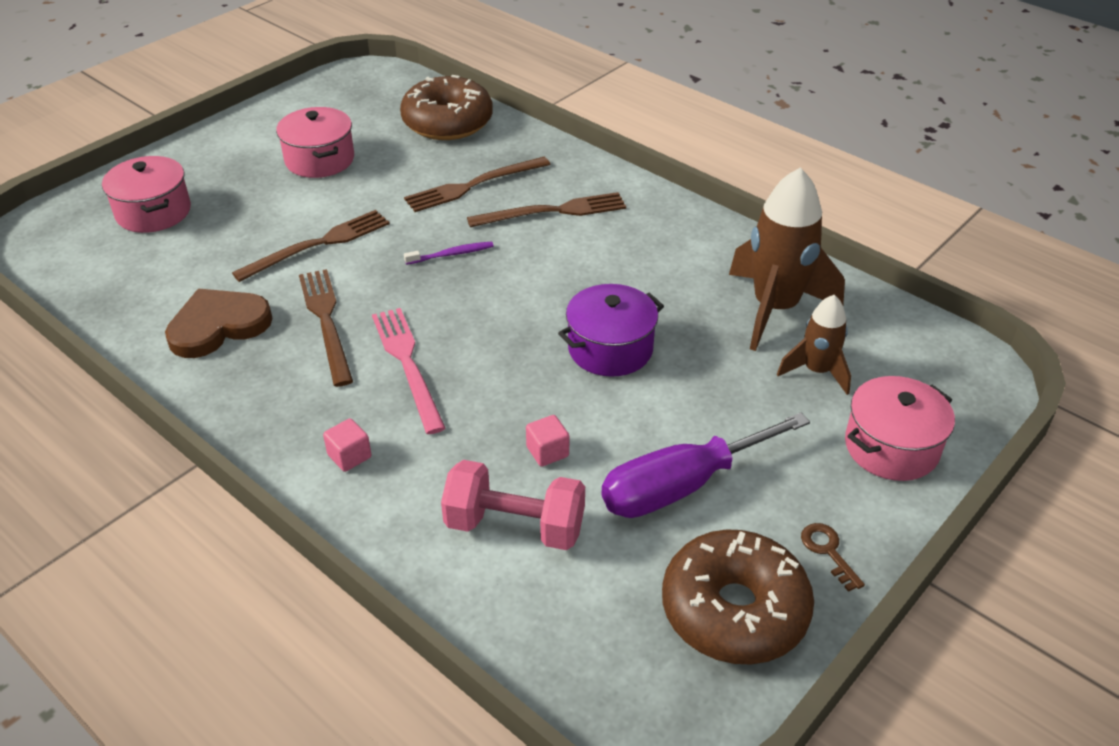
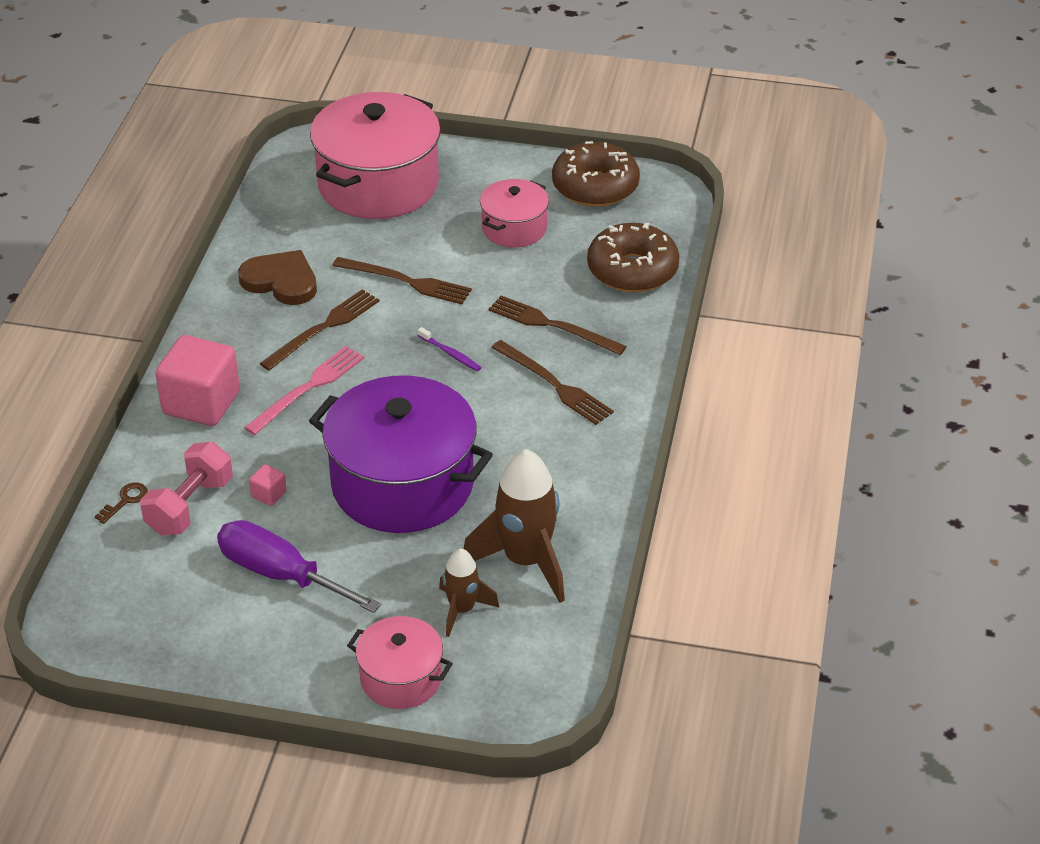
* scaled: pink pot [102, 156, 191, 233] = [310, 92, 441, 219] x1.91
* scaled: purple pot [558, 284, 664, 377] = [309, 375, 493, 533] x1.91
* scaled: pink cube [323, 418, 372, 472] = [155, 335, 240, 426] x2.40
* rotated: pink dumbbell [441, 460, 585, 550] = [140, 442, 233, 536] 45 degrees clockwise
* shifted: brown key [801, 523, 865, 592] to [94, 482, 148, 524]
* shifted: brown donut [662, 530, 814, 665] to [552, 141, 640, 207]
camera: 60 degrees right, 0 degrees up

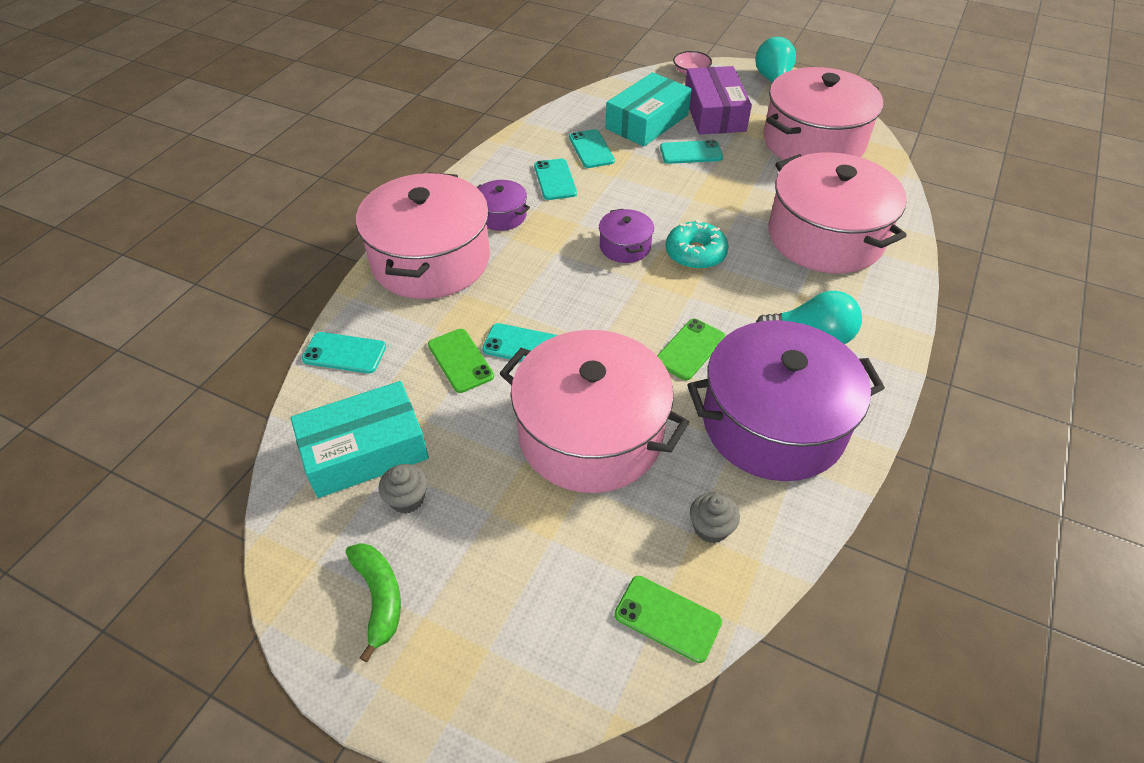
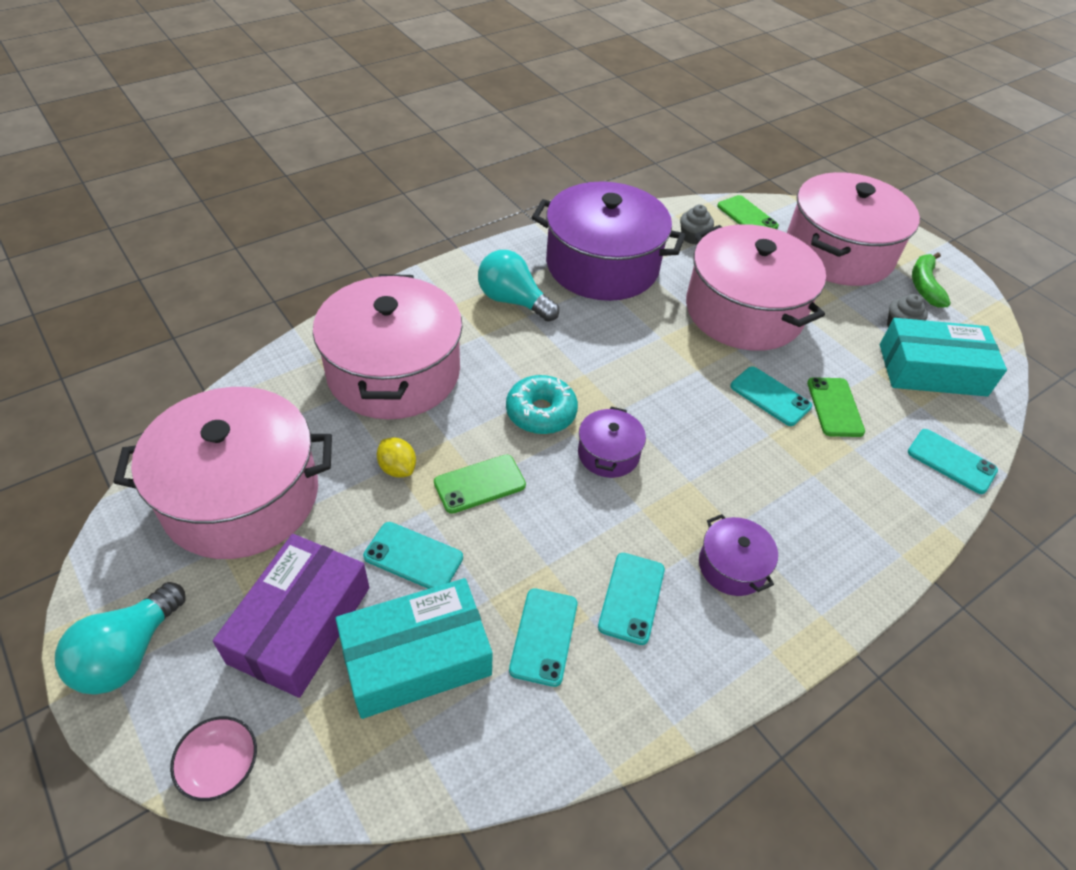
* shifted: pink pot [356, 172, 490, 299] to [787, 172, 920, 286]
* shifted: green phone [657, 319, 725, 380] to [434, 454, 526, 514]
* new: yellow lemon [377, 437, 416, 477]
camera: 155 degrees left, 0 degrees up

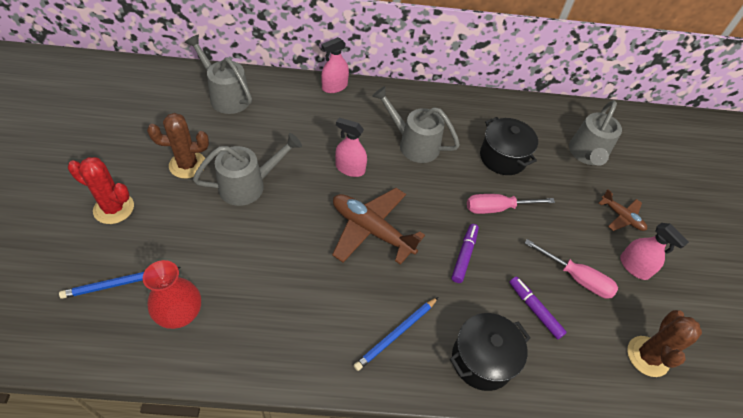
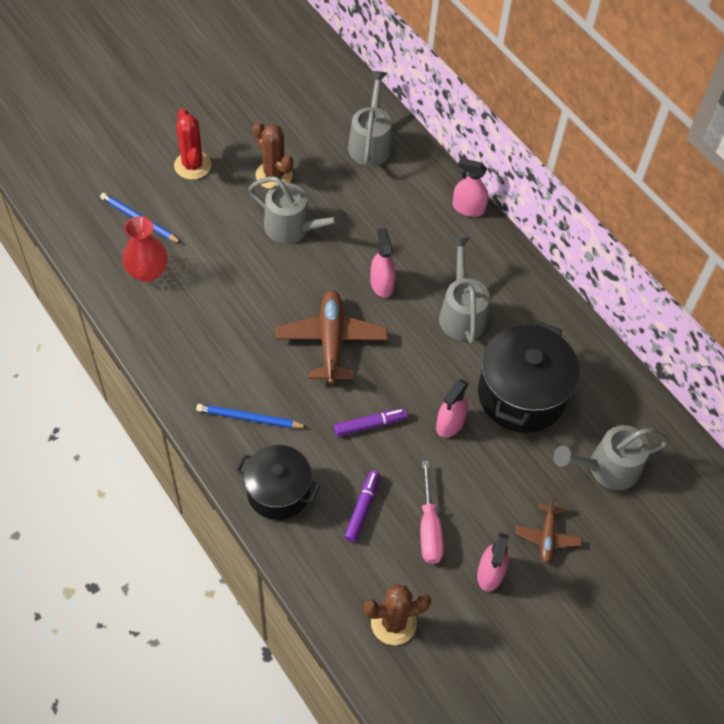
* scaled: black pot [480, 117, 538, 175] = [478, 320, 580, 433] x1.51
* swapped: pink screwdriver [467, 194, 555, 214] to pink spray bottle [436, 379, 469, 437]
camera: 55 degrees right, 5 degrees up

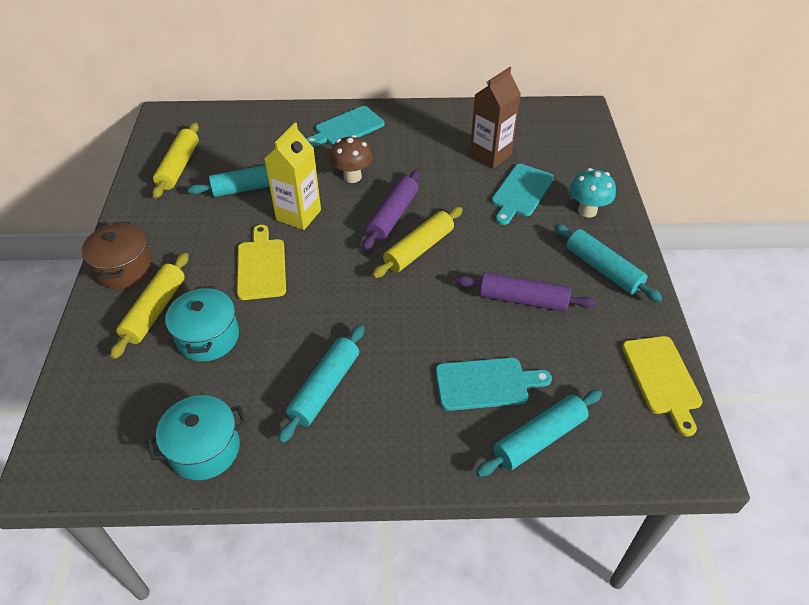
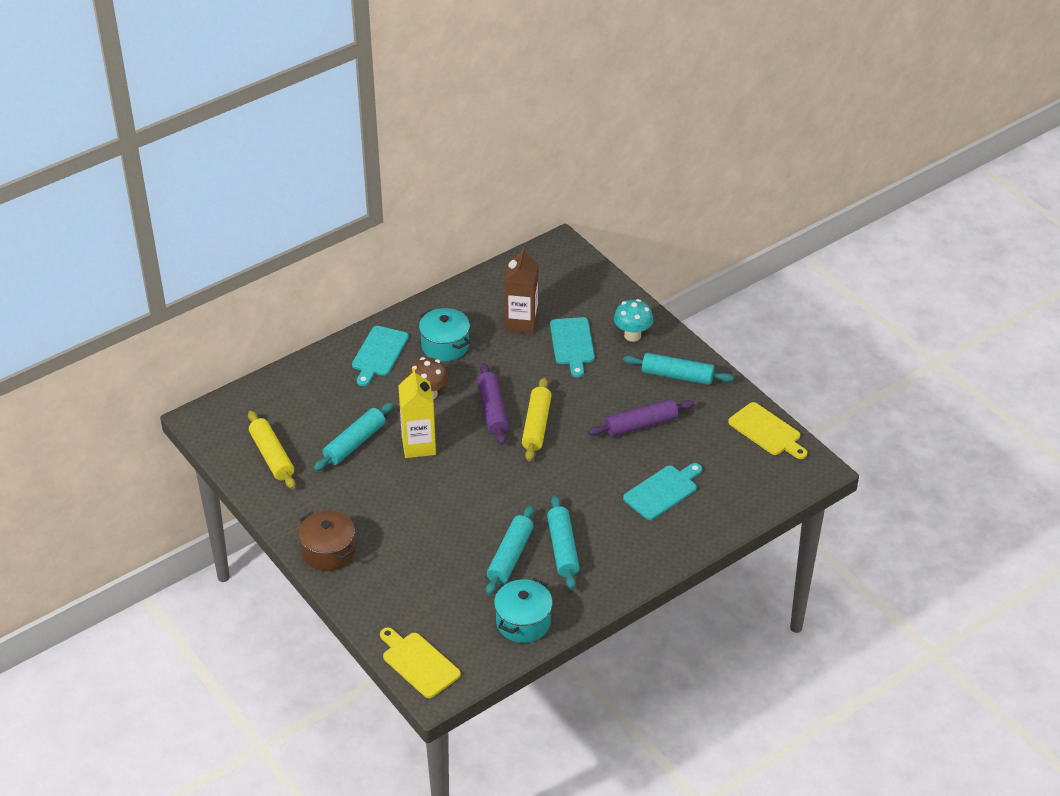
* shifted: yellow cutting board [237, 225, 286, 300] to [380, 628, 461, 698]
* gone: yellow rolling pin [110, 253, 188, 359]
* shifted: turquoise pot [165, 286, 239, 361] to [419, 308, 470, 362]
* shifted: turquoise rolling pin [476, 390, 602, 477] to [486, 505, 534, 595]
camera: 35 degrees left, 5 degrees down

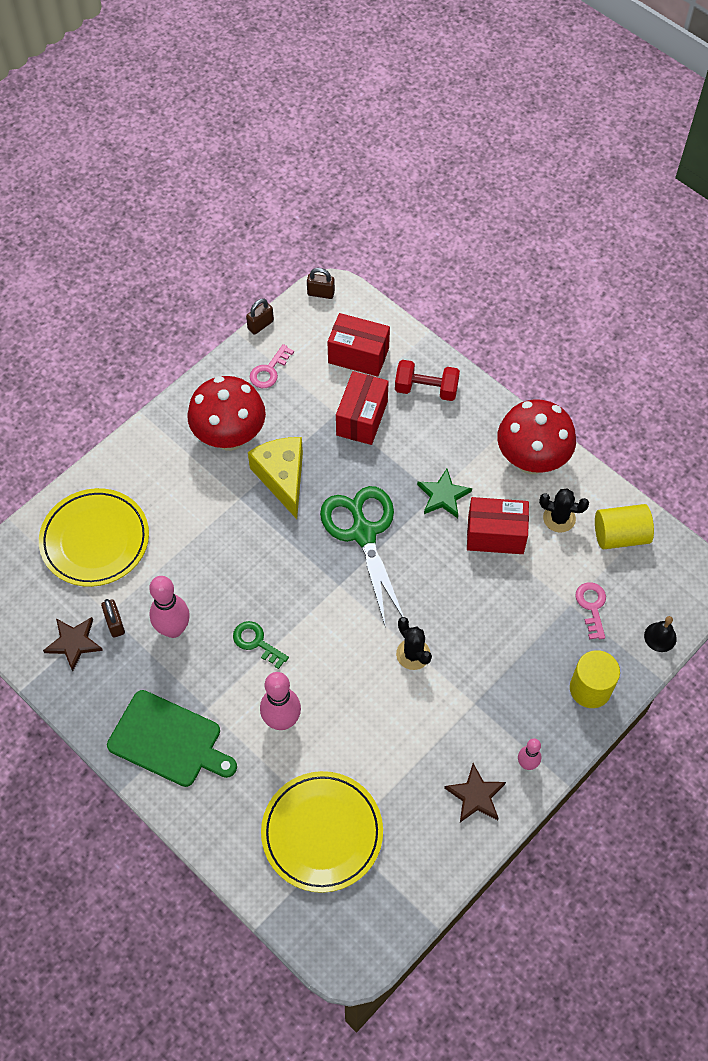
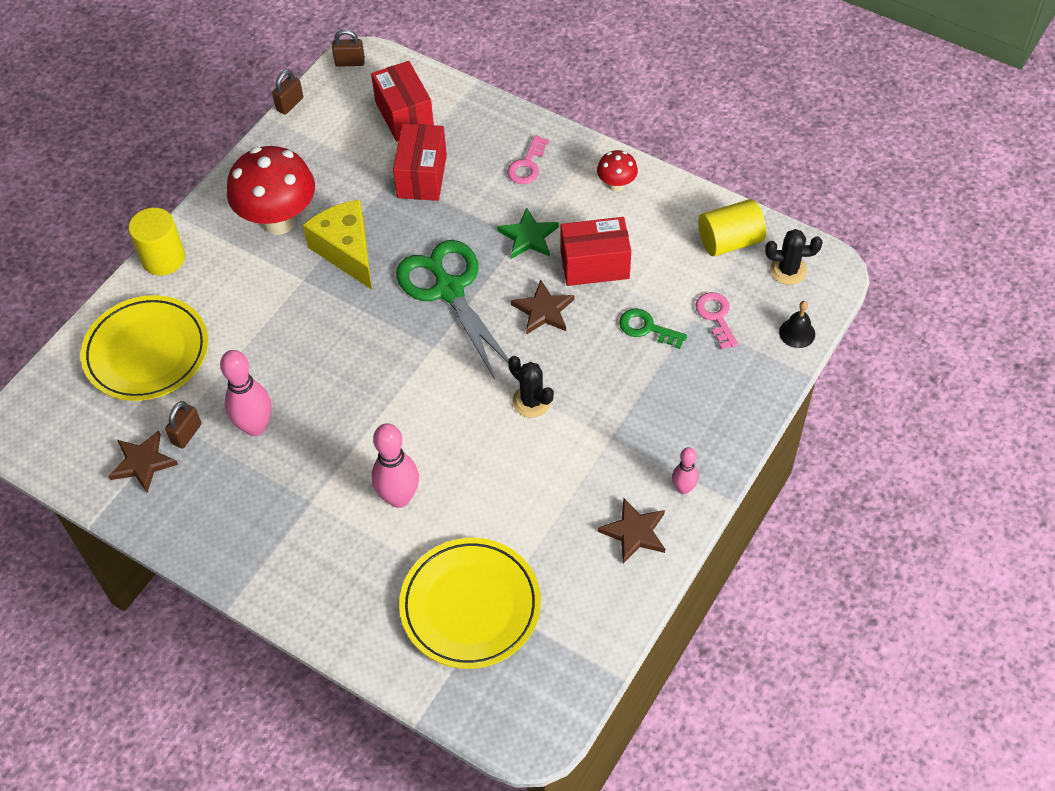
* rotated: red box [328, 313, 390, 377] = [371, 61, 434, 142] 60 degrees clockwise
* shifted: pink key [249, 344, 294, 388] to [507, 135, 549, 184]
* gone: red dumbbell [395, 360, 460, 401]
* scaled: red mushroom [497, 399, 576, 474] = [597, 150, 638, 192] x0.47
* shifted: black cactus [539, 488, 589, 533] to [765, 229, 822, 285]
* rotated: brown padlock [101, 599, 125, 637] = [165, 401, 201, 448] 60 degrees clockwise
* shifted: green key [233, 621, 289, 669] to [619, 309, 687, 349]
* shifted: yellow cylinder [570, 650, 620, 708] to [129, 208, 185, 276]
* gone: green cutting board [107, 690, 237, 787]
* new: brown star [511, 280, 575, 335]
camera: 10 degrees left, 5 degrees down

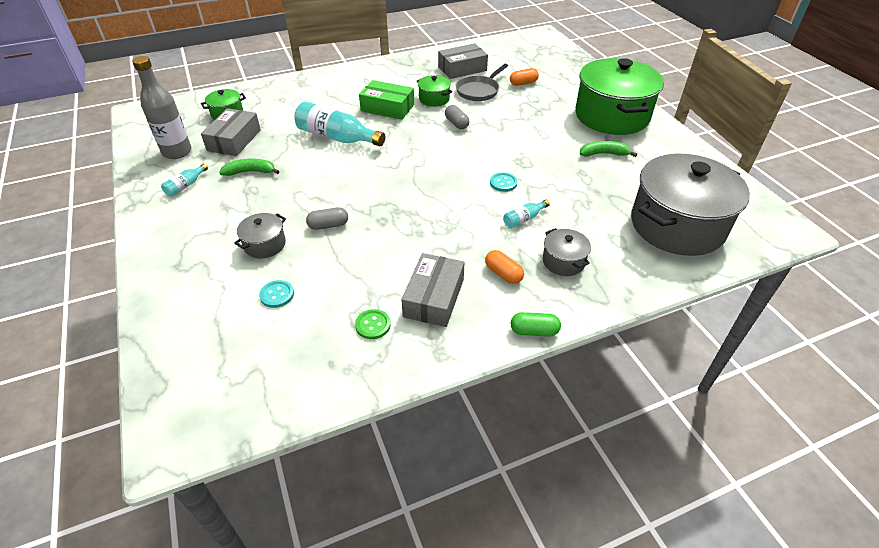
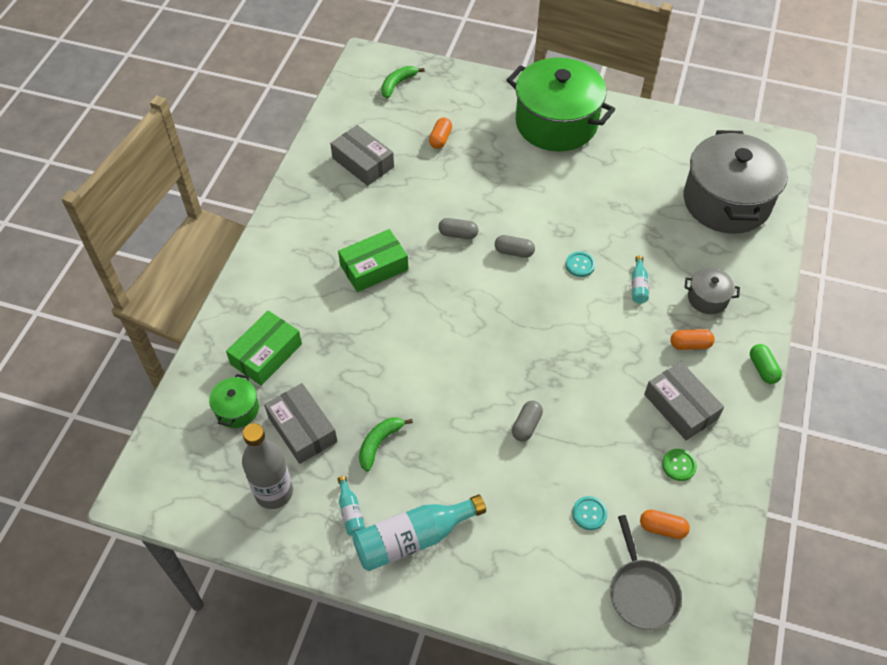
* rotated: grey box [438, 43, 488, 79] = [330, 125, 394, 186] 60 degrees counterclockwise
* shifted: grey pan [456, 64, 508, 101] to [610, 515, 682, 630]
* gone: green pot [417, 75, 453, 107]
* shifted: turquoise bottle [294, 102, 385, 146] to [352, 495, 486, 571]
* shifted: green banana [580, 141, 637, 157] to [381, 66, 425, 98]
* gone: grey pot [234, 213, 286, 258]
* rotated: green capsule [511, 312, 561, 337] = [750, 344, 782, 384] 60 degrees counterclockwise
* new: grey capsule [495, 235, 535, 258]
* new: green box [226, 311, 302, 386]
* new: orange capsule [640, 509, 690, 539]
camera: 50 degrees left, 10 degrees up

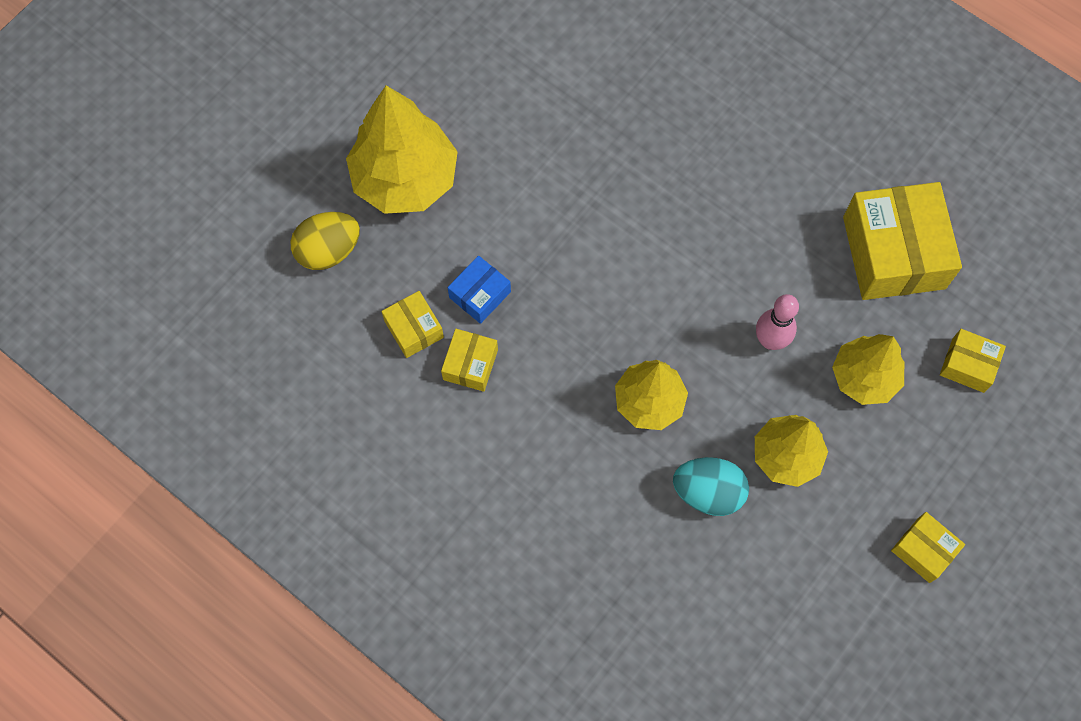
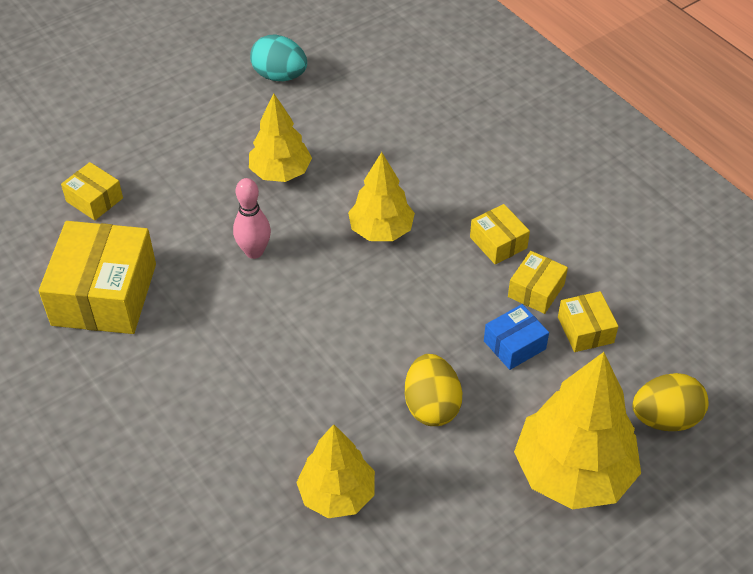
* shifted: yellow tree [832, 334, 904, 405] to [296, 424, 375, 518]
* shifted: turquoise egg [673, 457, 749, 516] to [250, 35, 307, 81]
* shifted: yellow box [891, 512, 965, 583] to [470, 204, 530, 265]
* new: yellow egg [405, 354, 462, 426]
camera: 165 degrees left, 20 degrees down

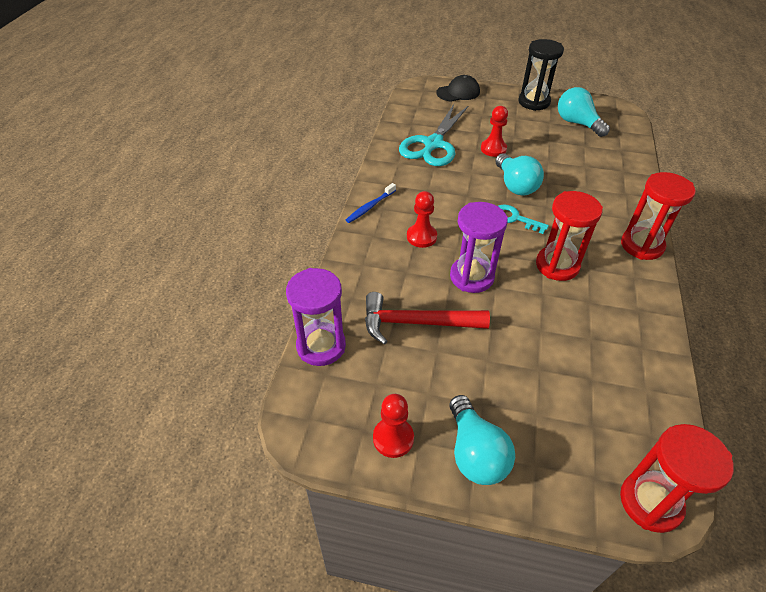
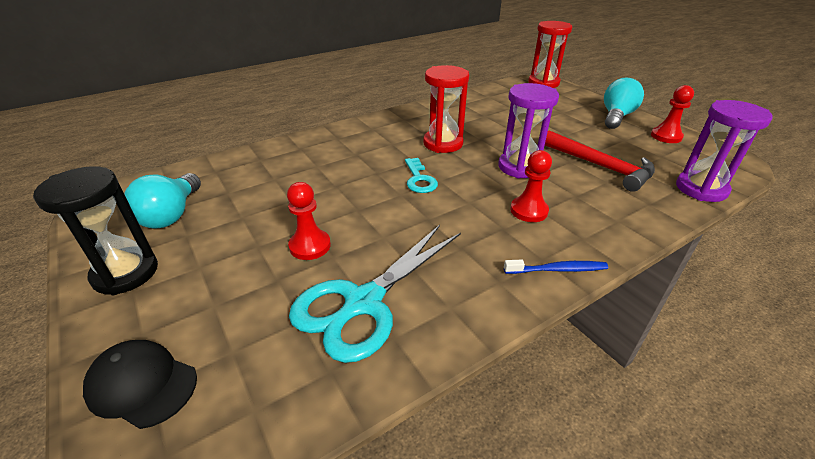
* rotated: turquoise scissors [399, 104, 469, 166] = [289, 225, 461, 363] 150 degrees clockwise
* gone: turquoise light bulb [495, 153, 544, 196]
* gone: red hourglass [621, 172, 696, 260]
camera: 135 degrees left, 10 degrees down

